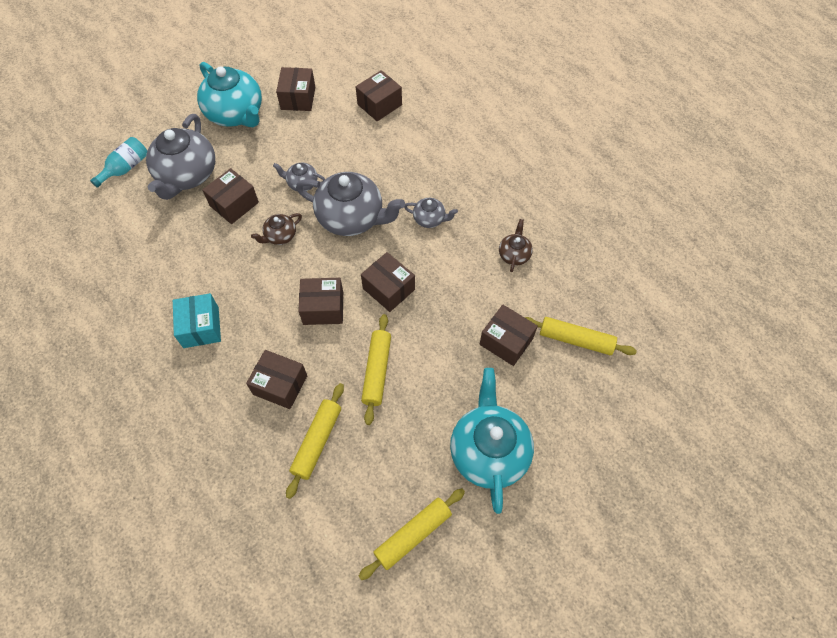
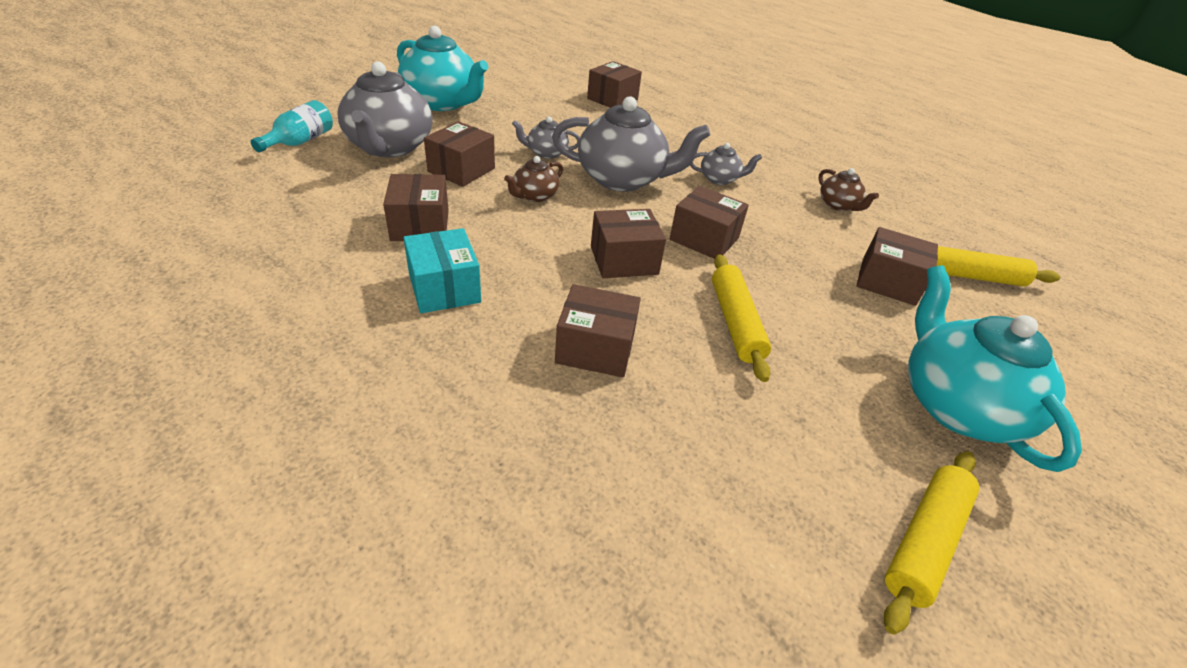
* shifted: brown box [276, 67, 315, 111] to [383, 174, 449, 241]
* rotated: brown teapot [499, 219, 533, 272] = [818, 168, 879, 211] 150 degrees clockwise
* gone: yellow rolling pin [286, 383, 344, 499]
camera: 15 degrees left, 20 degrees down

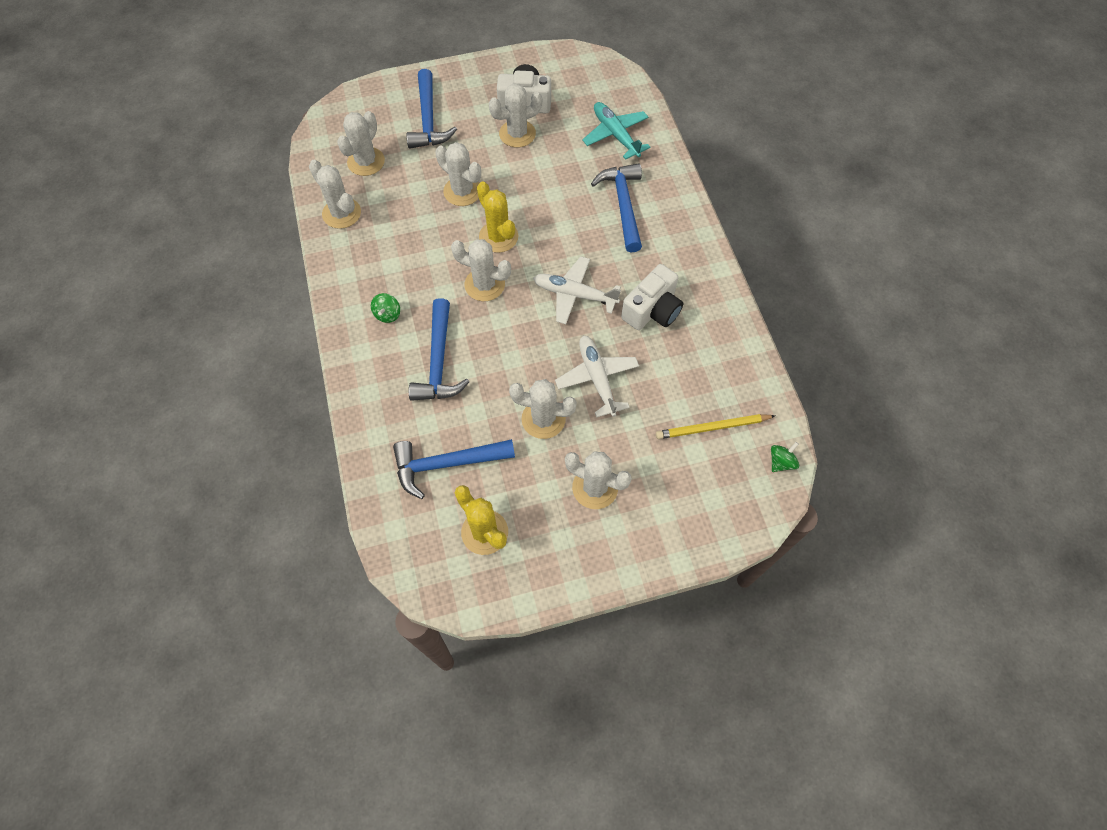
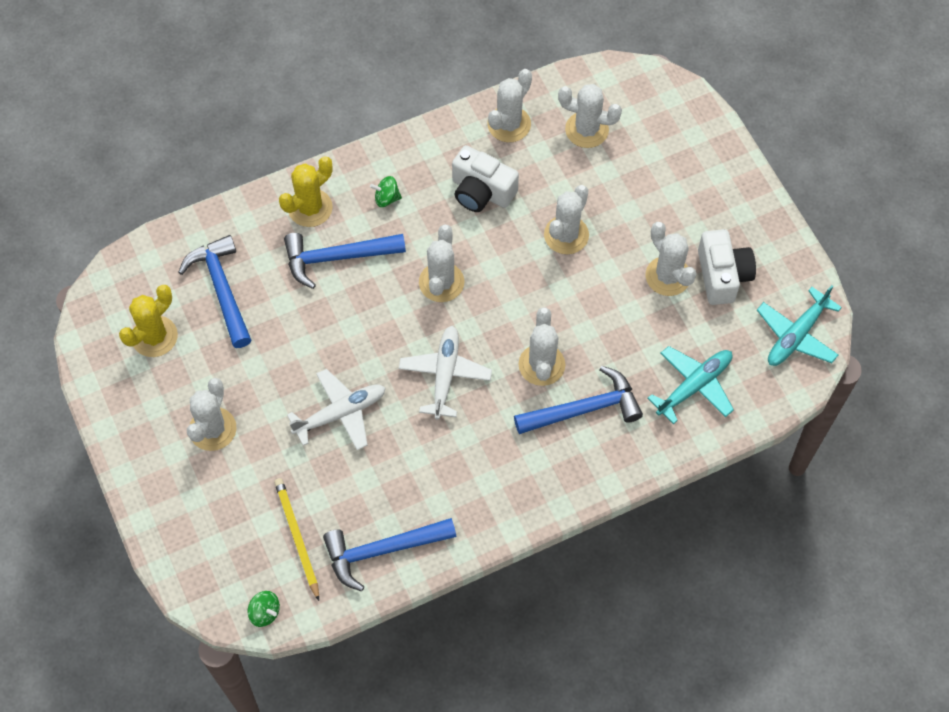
* shifted: blue hammer [406, 69, 457, 149] to [323, 518, 456, 592]
* shifted: yellow cactus [477, 181, 518, 253] to [279, 156, 333, 227]
* shifted: white camera [621, 264, 683, 330] to [452, 145, 519, 212]
* shifted: white cactus [509, 379, 577, 439] to [519, 308, 565, 386]
* new: turquoise plane [757, 285, 842, 366]
camera: 80 degrees right, 0 degrees up

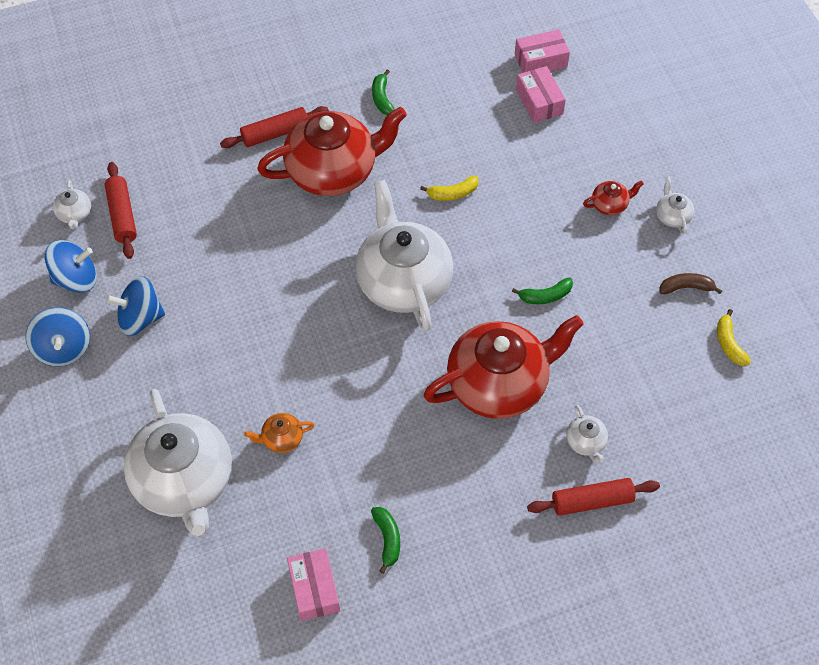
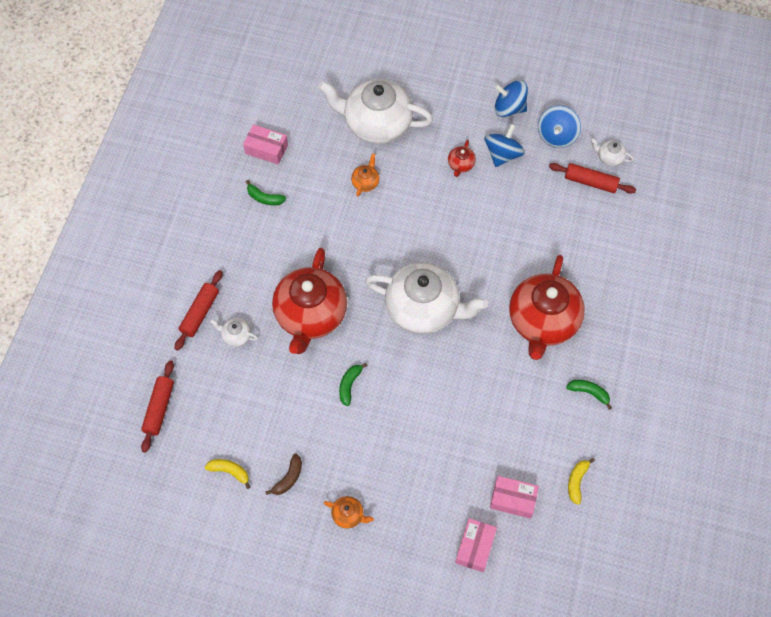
* shifted: pink box [515, 30, 570, 73] to [455, 518, 497, 572]
* shifted: red rolling pin [220, 106, 329, 148] to [141, 360, 174, 453]
* shifted: yellow banana [420, 175, 479, 201] to [568, 458, 595, 505]
* repainted: white teapot [656, 176, 694, 234] to orange teapot [324, 496, 374, 528]
* shifted: red teapot [583, 181, 644, 215] to [448, 140, 476, 177]
camera: 125 degrees right, 5 degrees up

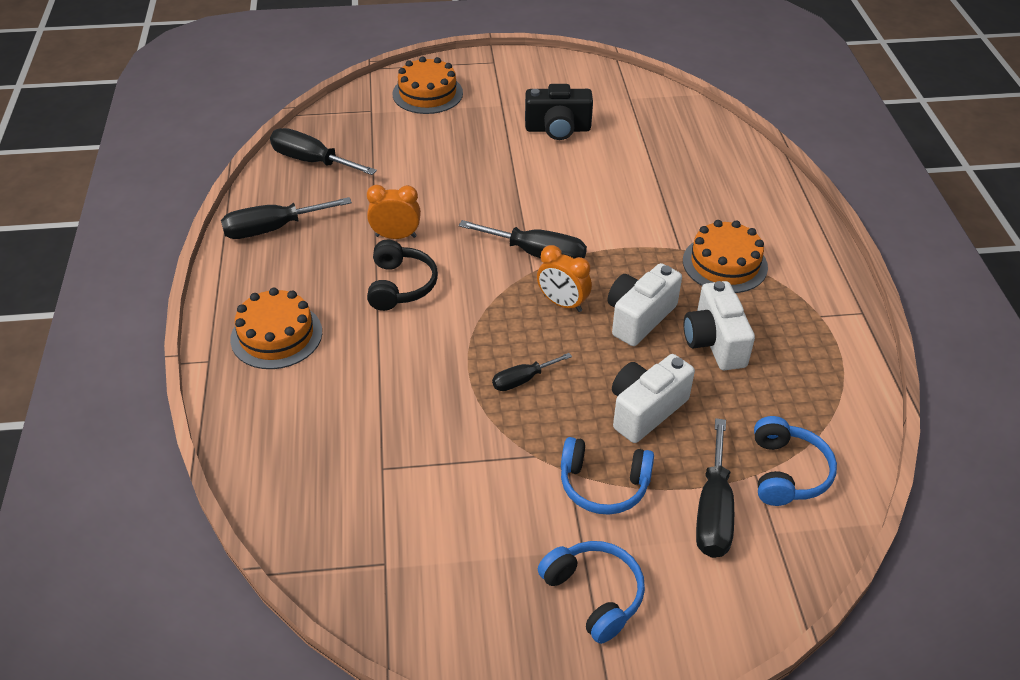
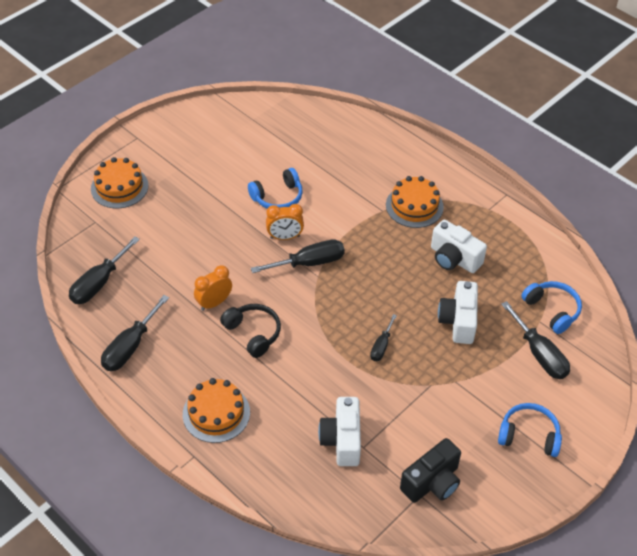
* shifted: black camera [525, 84, 593, 140] to [400, 438, 461, 503]
* rotated: black screwdriver [270, 128, 377, 175] = [69, 237, 140, 304] 45 degrees counterclockwise
* shifted: orange clock [537, 245, 592, 312] to [266, 204, 304, 240]
* shifted: white camera [608, 263, 682, 346] to [318, 397, 361, 466]
* shifted: blue headphones [561, 437, 654, 515] to [248, 168, 303, 209]
camera: 40 degrees left, 5 degrees up

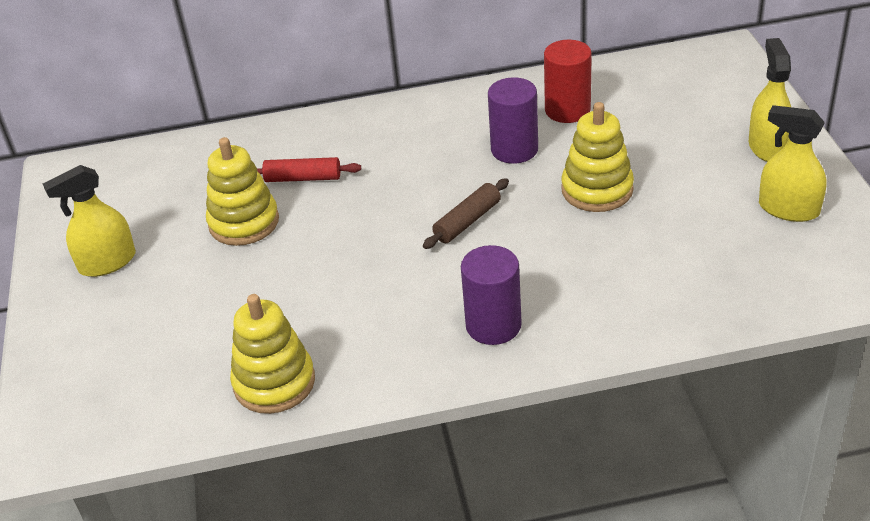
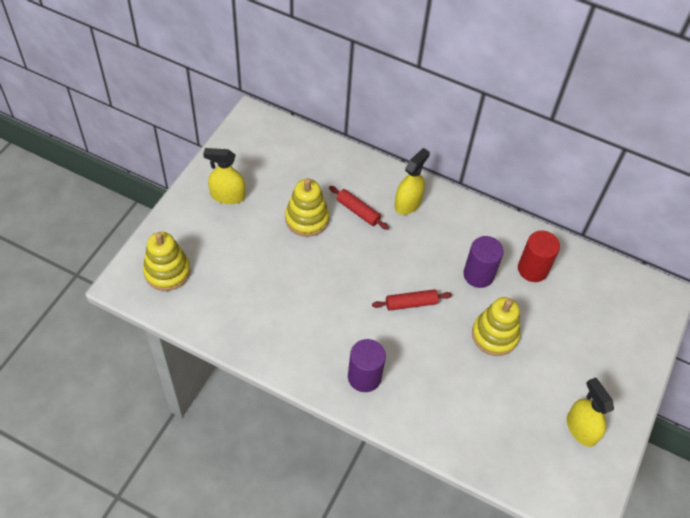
* shifted: yellow spray bottle [749, 38, 791, 162] to [395, 148, 430, 215]
* repainted: brown rolling pin [423, 178, 509, 249] to red rolling pin [372, 289, 452, 311]
* shifted: yellow stacking toy [230, 294, 315, 414] to [143, 232, 191, 291]
camera: 30 degrees right, 15 degrees up

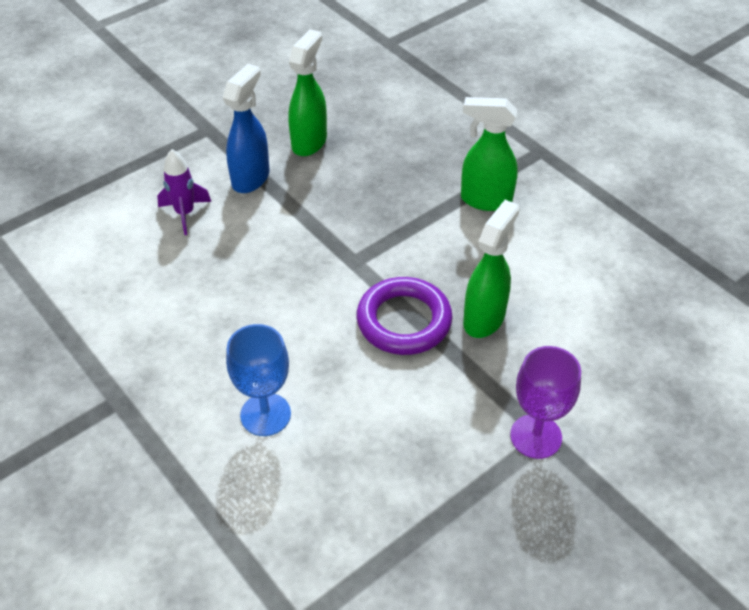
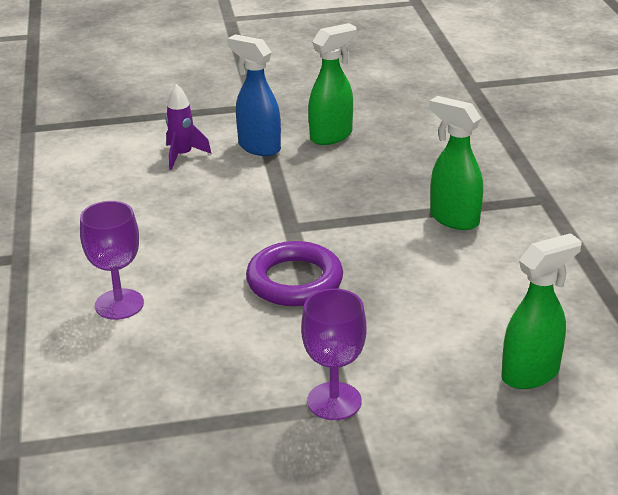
* rotated: blue spray bottle [223, 64, 270, 193] = [227, 34, 281, 156] 105 degrees counterclockwise
* shifted: green spray bottle [463, 200, 519, 338] to [501, 233, 582, 389]
* repainted: blue goblet [226, 324, 291, 436] to purple goblet [80, 201, 144, 320]
camera: 30 degrees right, 15 degrees down

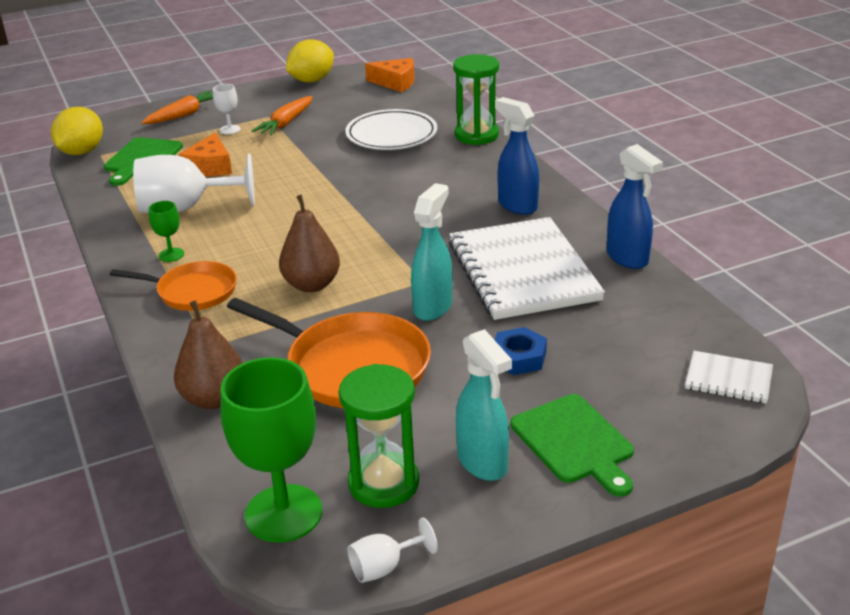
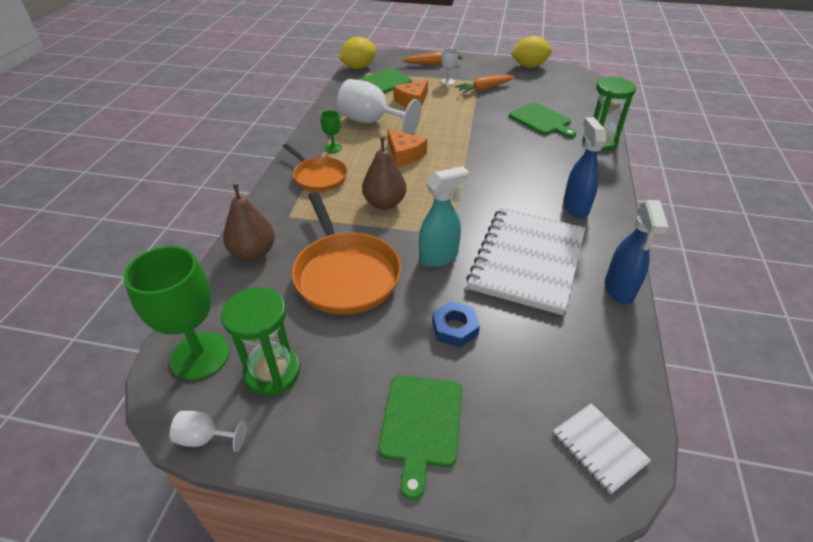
* shifted: orange cheese [365, 58, 414, 92] to [388, 129, 427, 166]
* swapped: white plate [345, 109, 437, 150] to green cutting board [509, 102, 576, 138]
* gone: turquoise spray bottle [456, 329, 512, 481]
camera: 35 degrees right, 10 degrees up

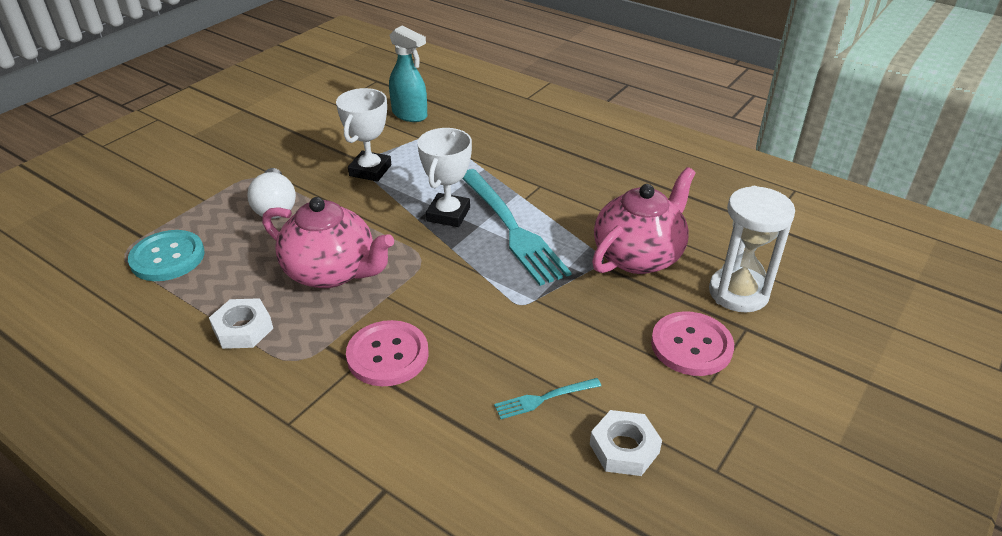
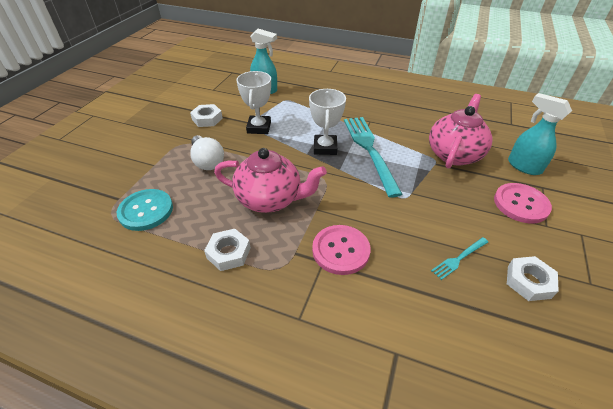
* rotated: turquoise fork [462, 169, 572, 286] = [344, 117, 403, 198] 150 degrees counterclockwise
* swapped: white hourglass [709, 186, 795, 312] to turquoise spray bottle [508, 93, 572, 175]
* new: white nut [190, 104, 223, 127]
camera: 15 degrees left, 5 degrees up

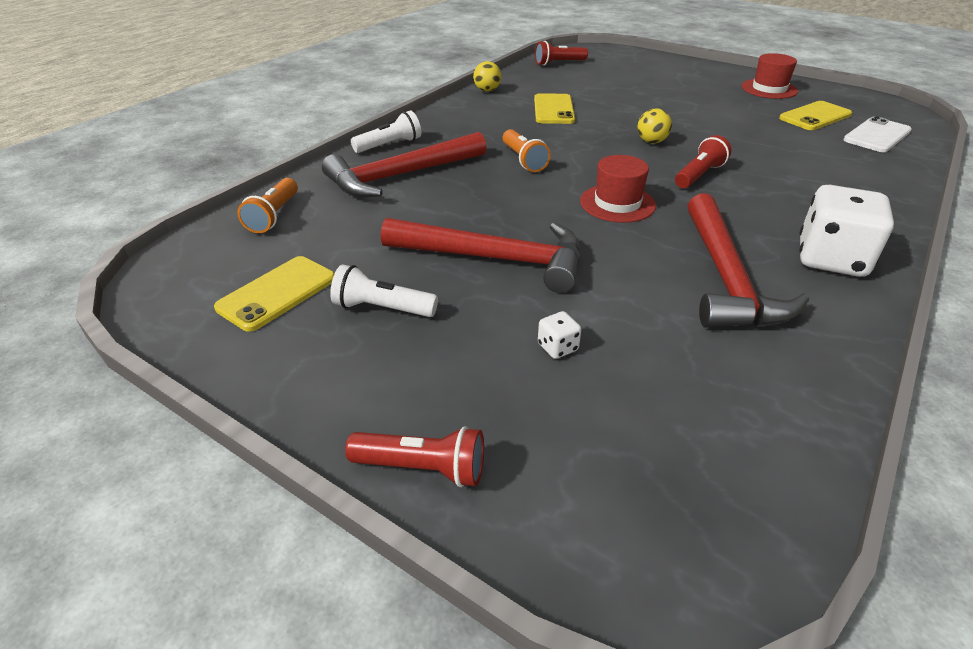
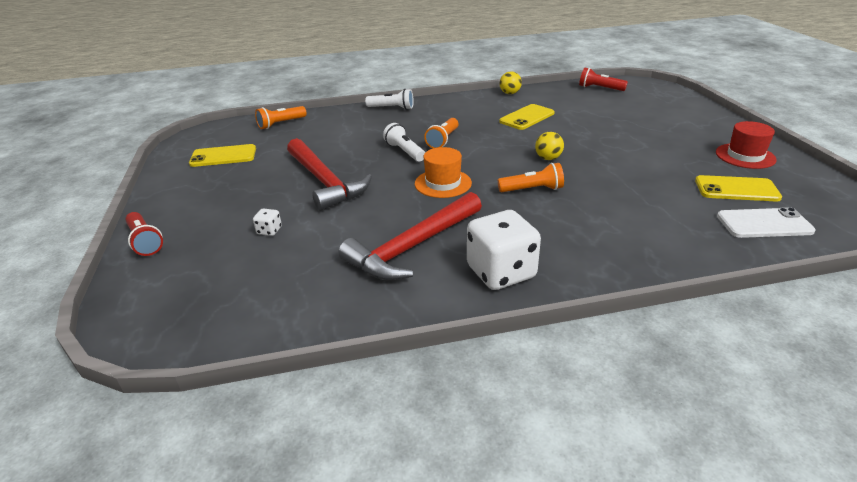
* gone: red hammer [322, 132, 487, 197]
* repainted: red flashlight [675, 135, 731, 188] to orange flashlight [498, 163, 564, 192]
* repainted: red hat [580, 155, 656, 223] to orange hat [415, 147, 472, 198]
* shifted: white flashlight [330, 265, 438, 317] to [383, 123, 425, 162]
camera: 45 degrees right, 5 degrees down

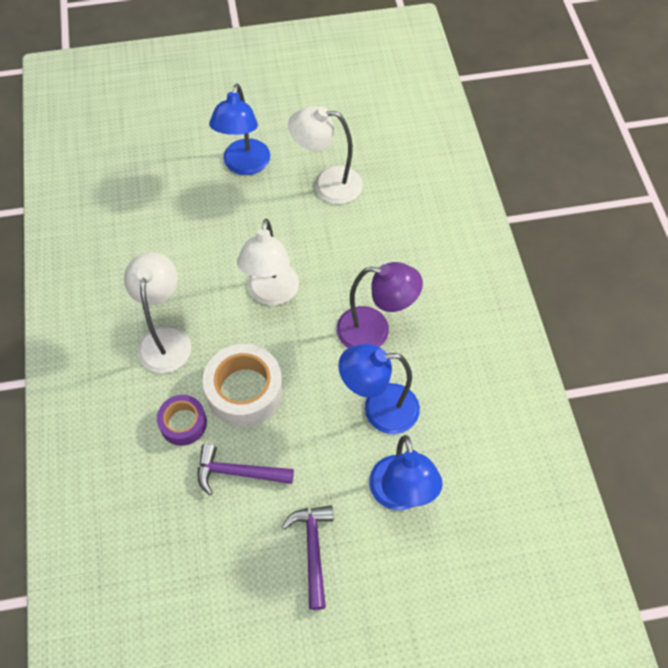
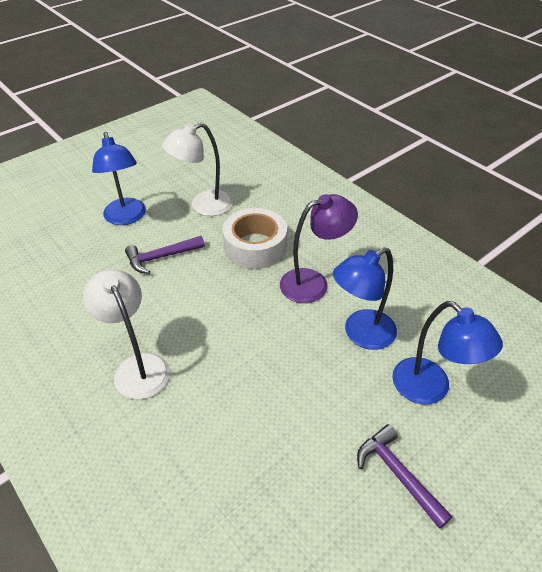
* gone: white lamp [237, 219, 299, 305]
* shifted: white tape [203, 344, 283, 427] to [223, 208, 287, 269]
* gone: purple tape [157, 395, 207, 446]
* shifted: purple hammer [198, 444, 294, 495] to [125, 236, 205, 274]
camera: 30 degrees left, 15 degrees down

